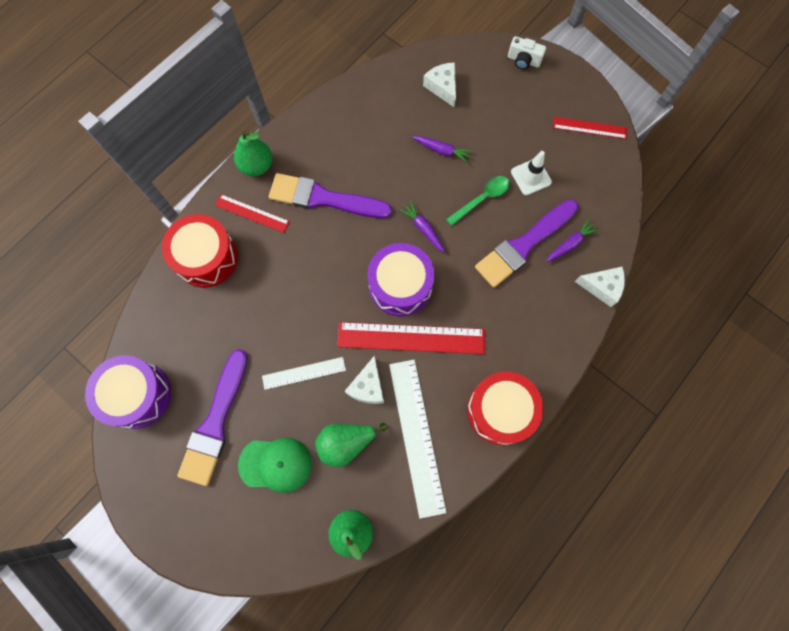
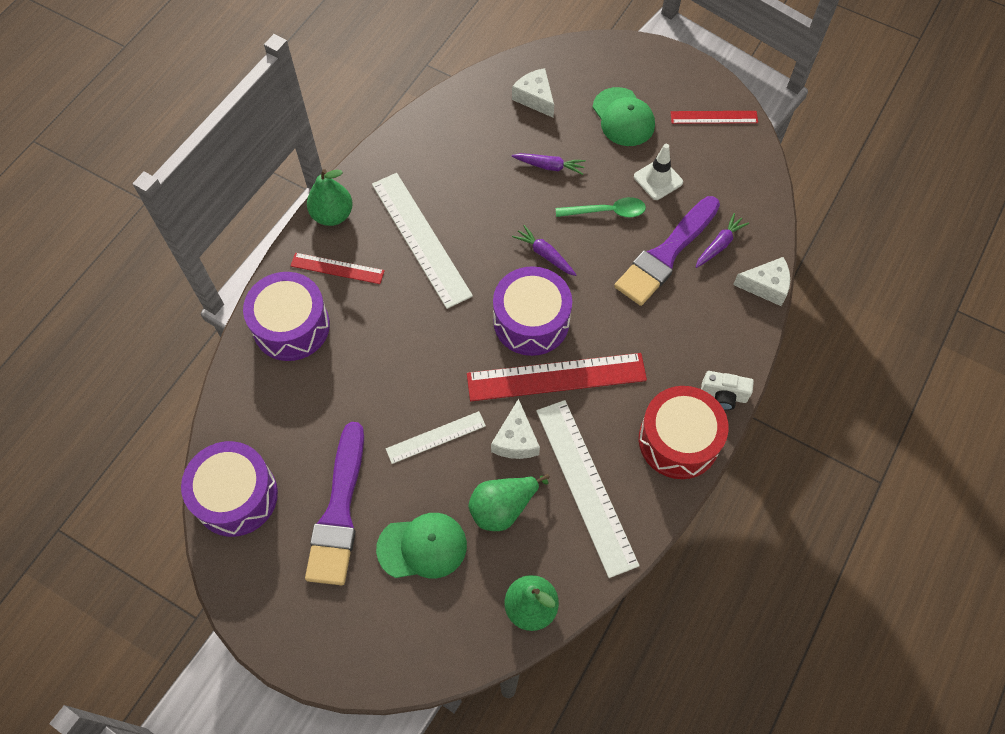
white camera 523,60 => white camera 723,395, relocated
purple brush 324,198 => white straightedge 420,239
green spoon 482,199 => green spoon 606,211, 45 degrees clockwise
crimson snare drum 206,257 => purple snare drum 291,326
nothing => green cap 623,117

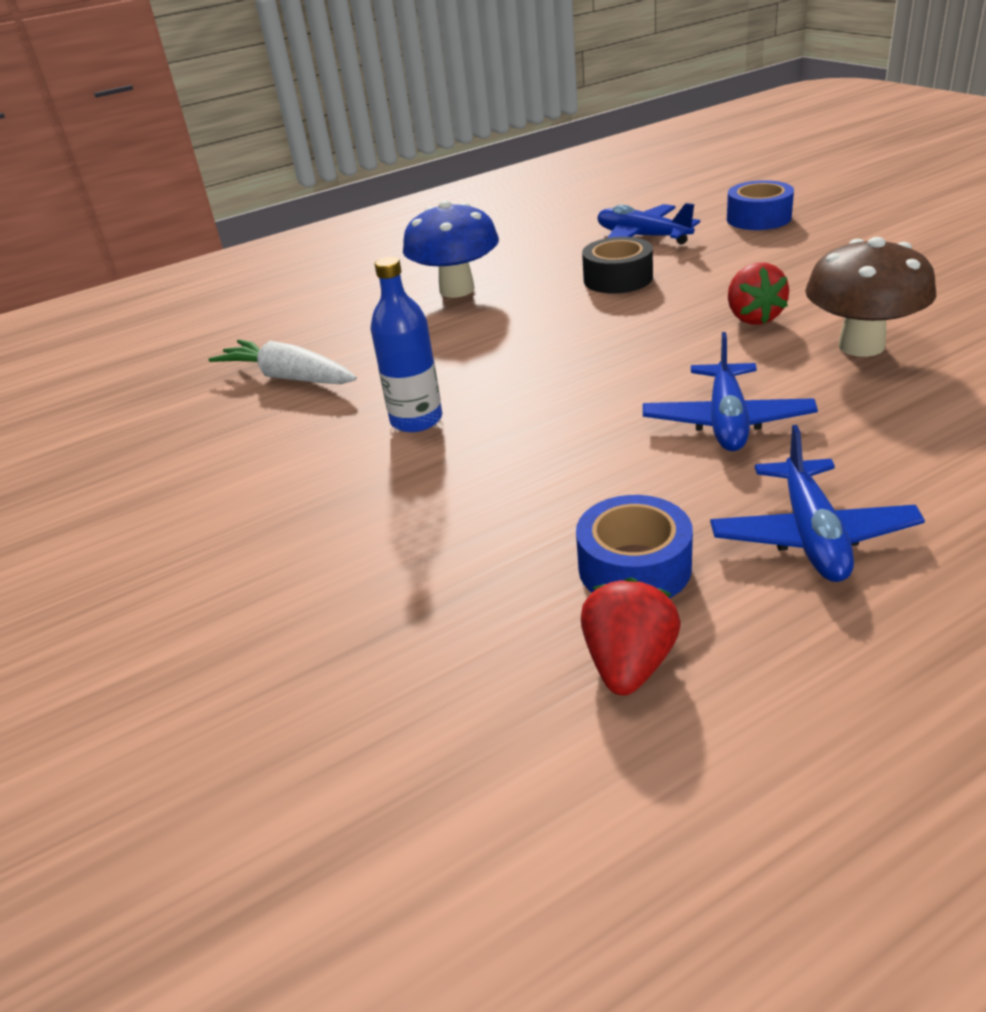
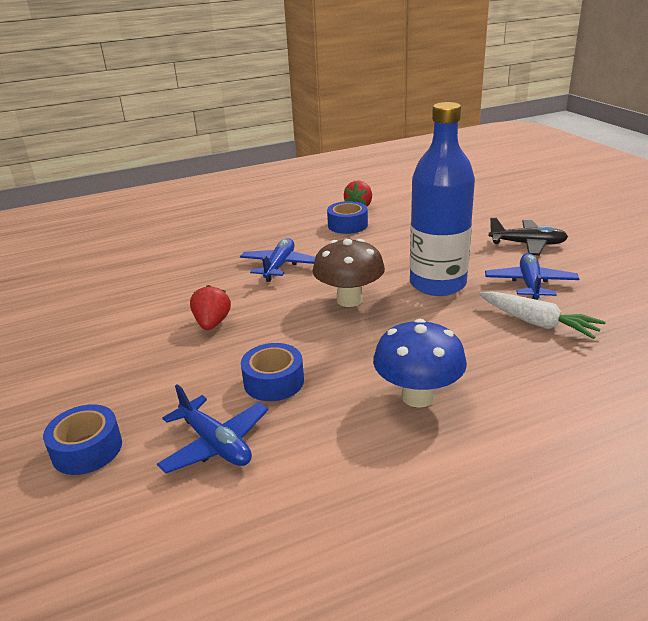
jet-black sticky tape 618,279 => blue sticky tape 274,381
brown toadstool 861,346 => brown toadstool 349,300, relocated
blue bottle 416,420 => blue bottle 437,284, x1.86
blue plane 812,535 => blue plane 530,284, relocated
nothing => jet-black plane 527,244

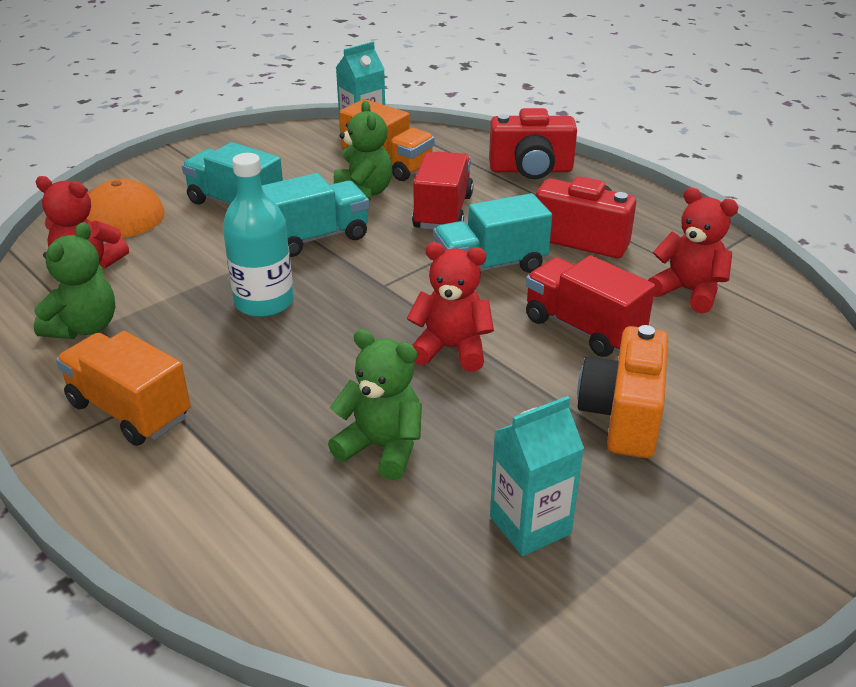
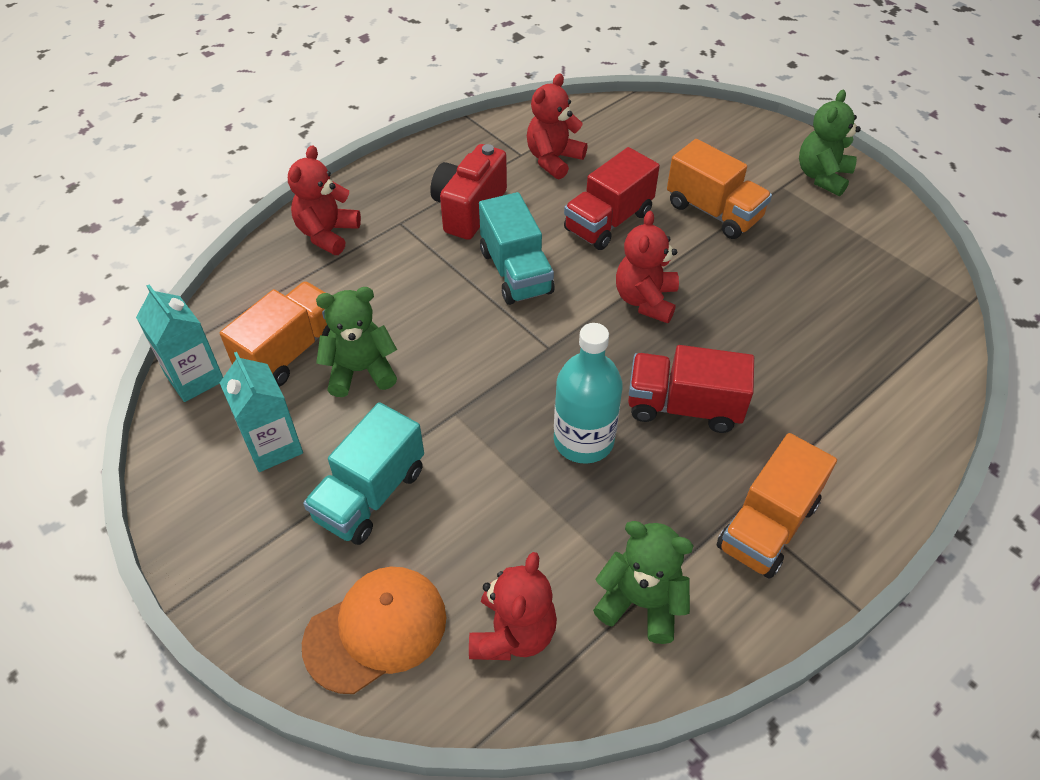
crimson camera 531,170 => crimson stuffed bear 327,234
crimson lorry 443,212 => crimson lorry 683,406, relocated
teal lorry 315,238 => nothing
orange camera 622,416 => orange lorry 713,212
green stuffed bear 382,447 => green stuffed bear 822,176, relocated
teal carton 530,525 => teal carton 273,446, relocated

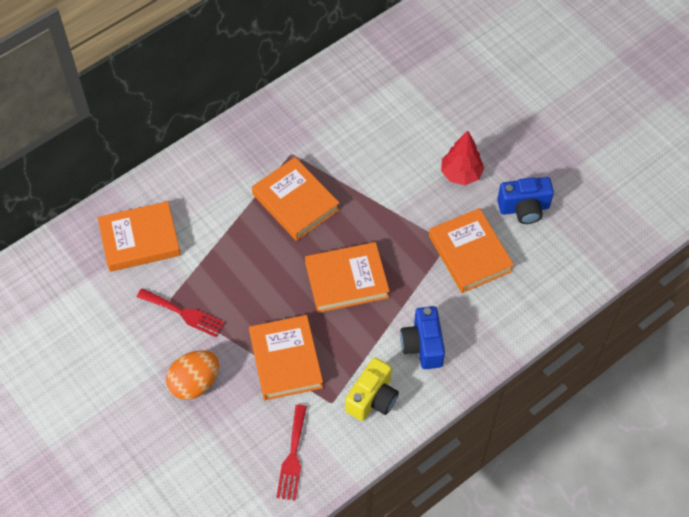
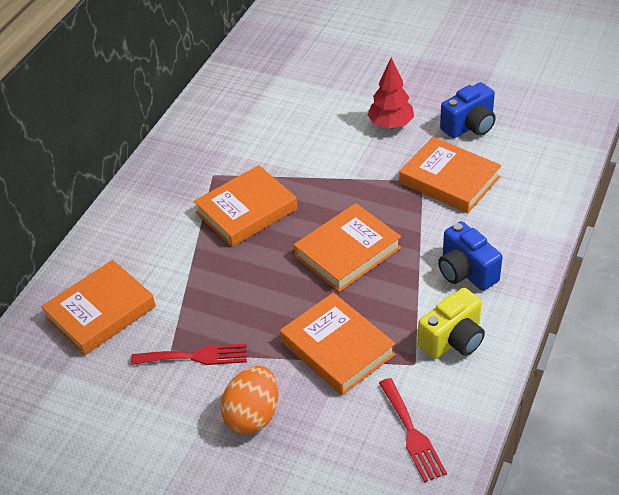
orange hardback 295,202 => orange hardback 246,211, 60 degrees counterclockwise
golden camera 372,398 => golden camera 453,340, 45 degrees clockwise

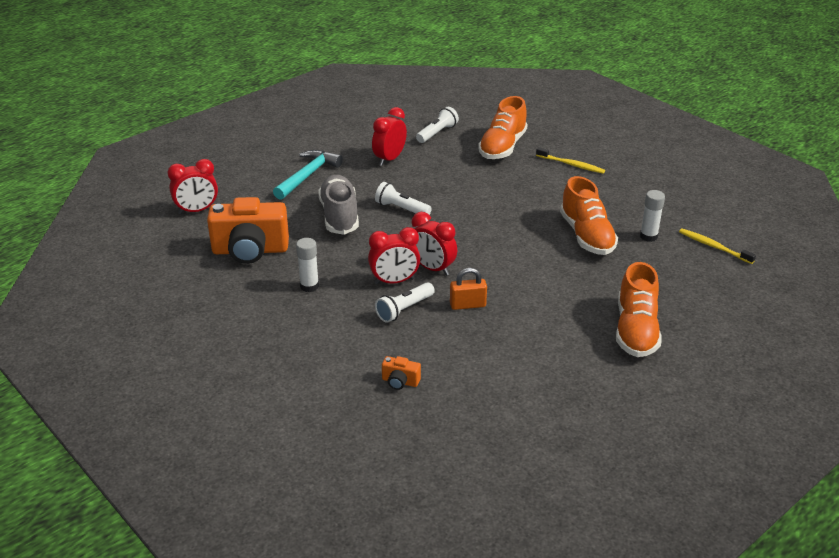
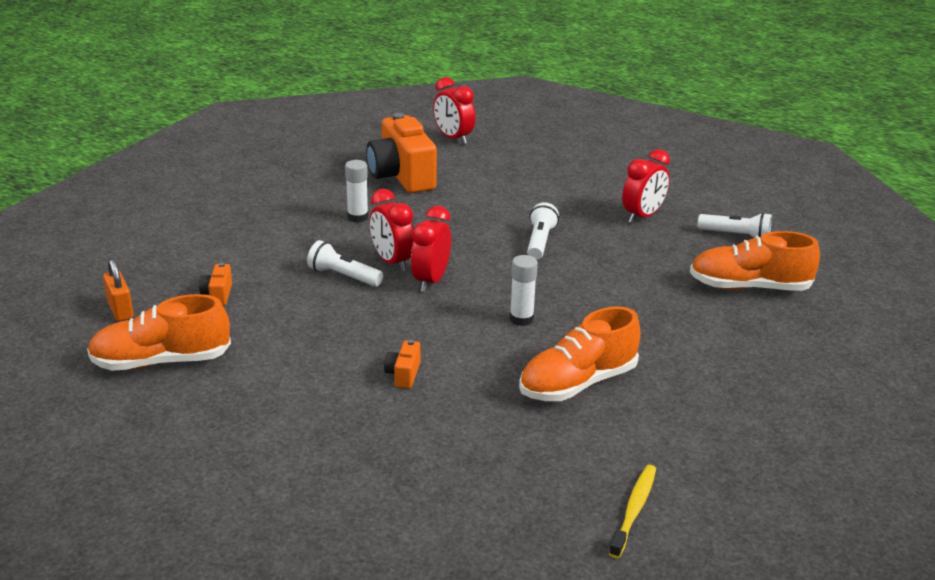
crimson alarm clock 389,159 => crimson alarm clock 642,216, 120 degrees clockwise
golden dental brush 571,165 => nothing
teal carpenter's hammer 308,175 => nothing
grey sneaker 339,216 => nothing
white stick of glue 648,236 => white stick of glue 521,319, relocated
orange sneaker 636,330 => orange sneaker 161,361, relocated
orange padlock 467,305 => orange padlock 120,310, relocated
nothing => orange camera 403,374

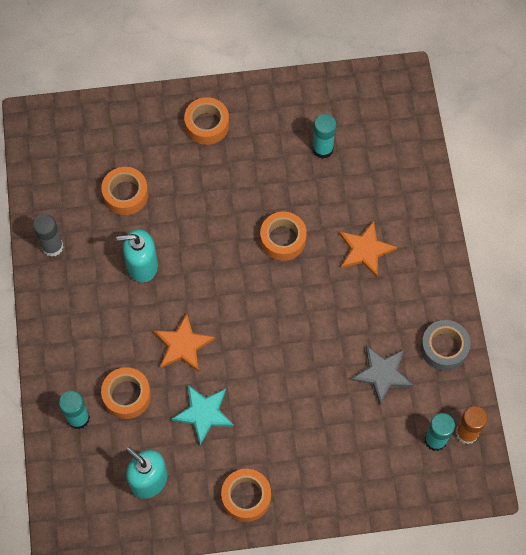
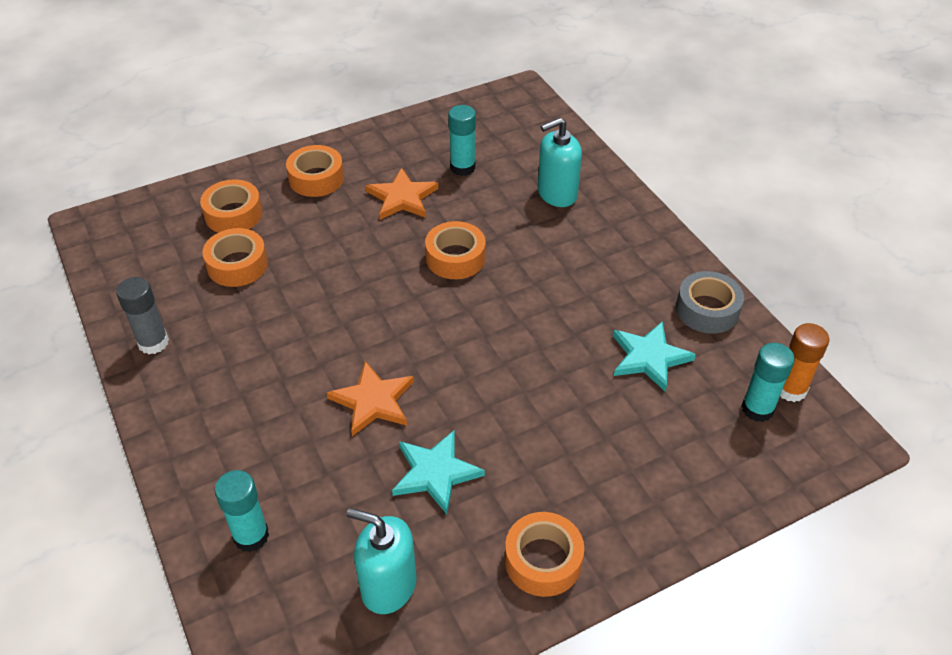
orange star 365,250 => orange star 402,198, relocated
teal soap pump 142,265 => teal soap pump 557,194, relocated
grey star 382,374 => teal star 649,357
orange sticky tape 127,395 => orange sticky tape 233,214, relocated

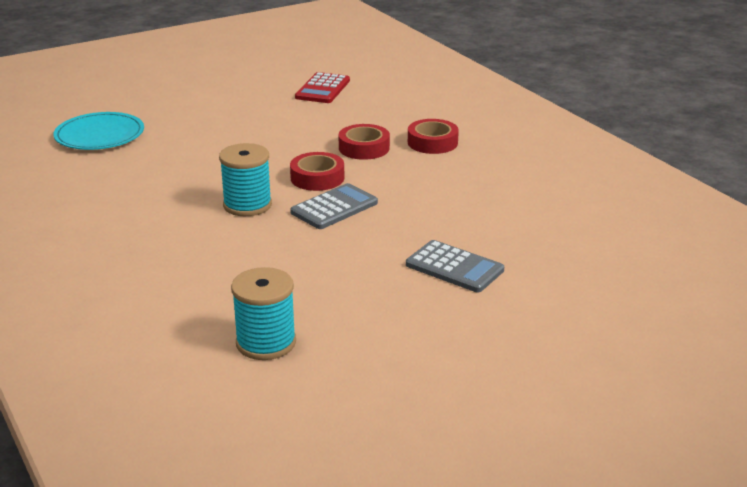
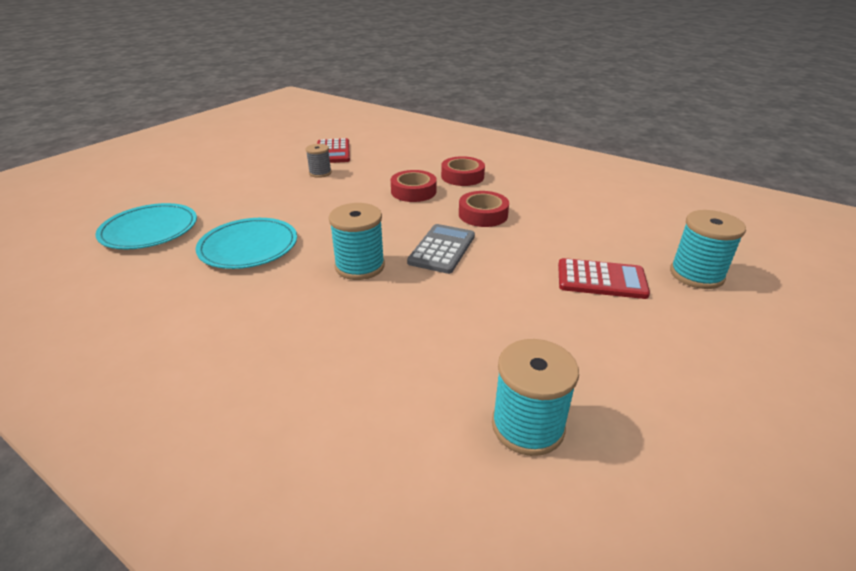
crimson sticky tape 317,178 => crimson sticky tape 483,215, relocated
grey calculator 454,267 => crimson calculator 601,280
nothing => grey spool 320,173
nothing => teal spool 696,274
nothing => teal dinner plate 248,247

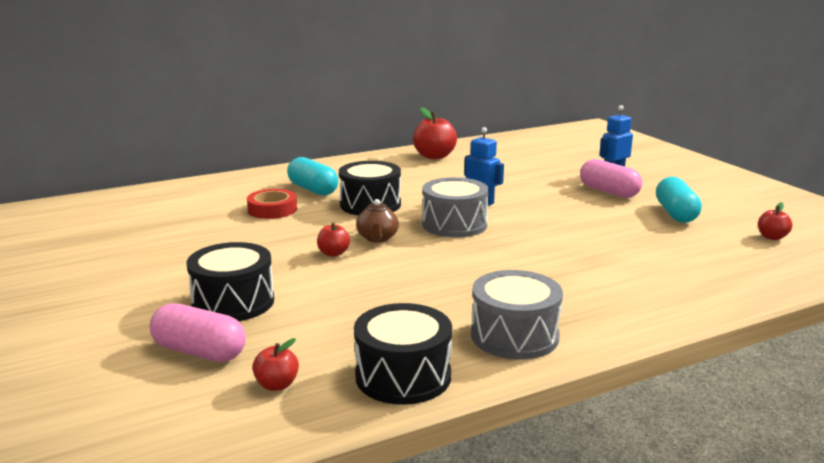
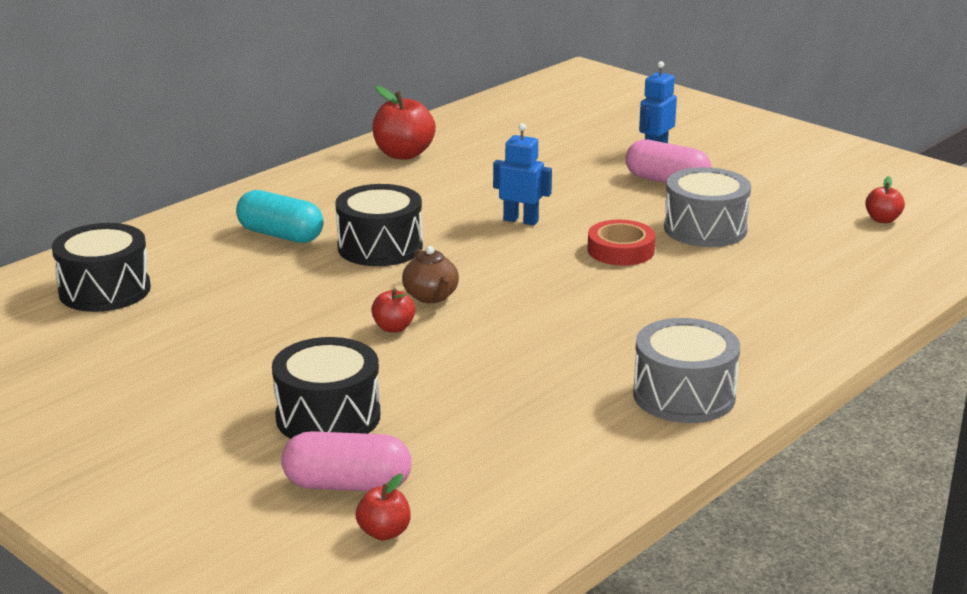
teal capsule 675,214 => nothing
grey snare drum 454,224 => grey snare drum 705,229, relocated
crimson sticky tape 272,209 => crimson sticky tape 620,250, relocated
jet-black snare drum 403,376 => jet-black snare drum 105,290, relocated
crimson toy apple 277,385 => crimson toy apple 384,532, relocated

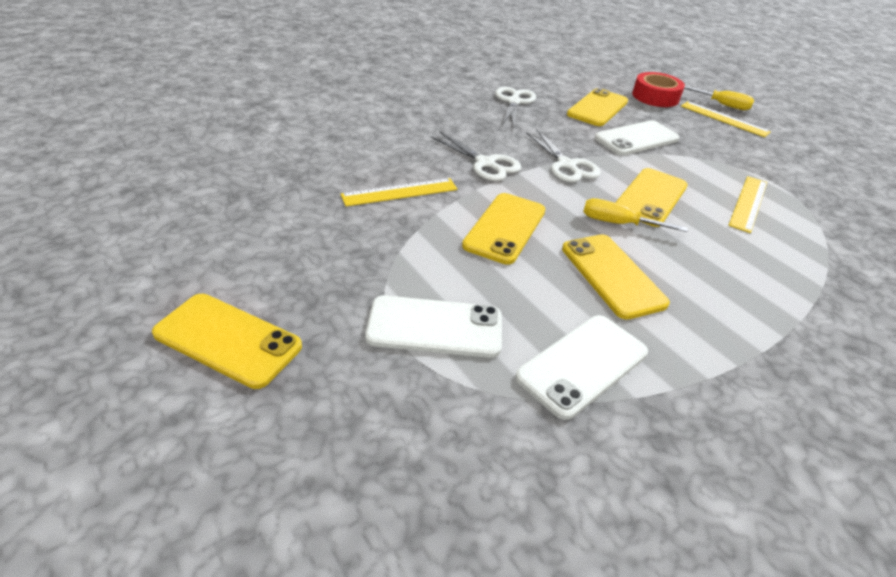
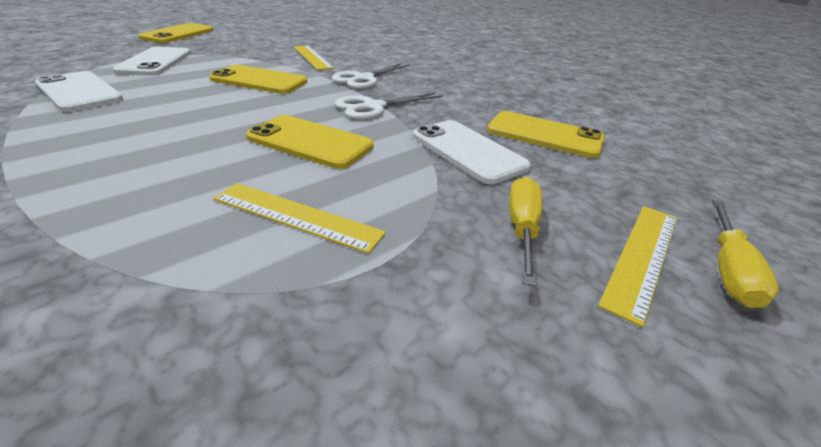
crimson sticky tape 655,97 => nothing
white scissors 514,102 => nothing
golden flat screwdriver 619,223 => golden flat screwdriver 522,228, relocated
golden mobile phone 612,275 => nothing

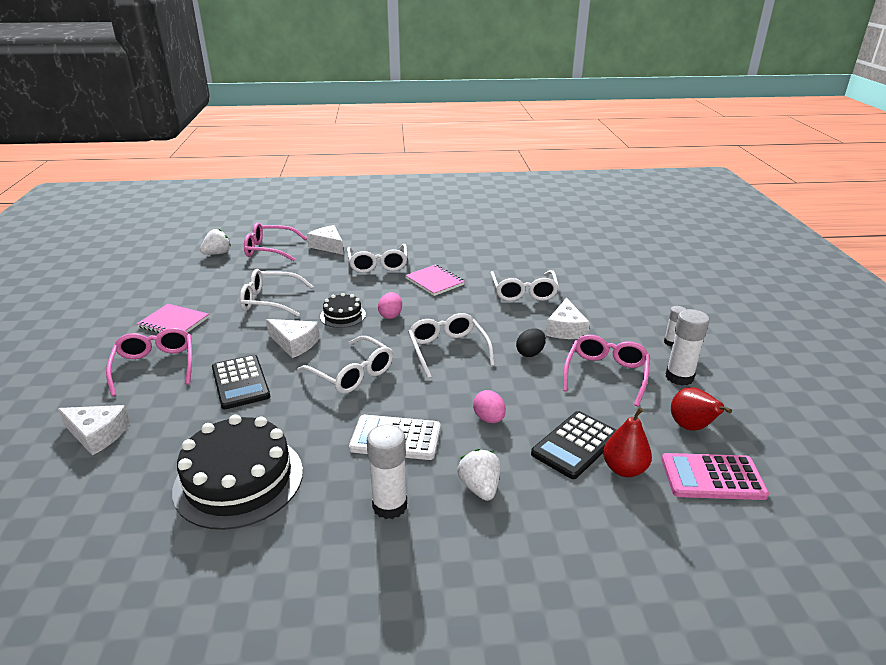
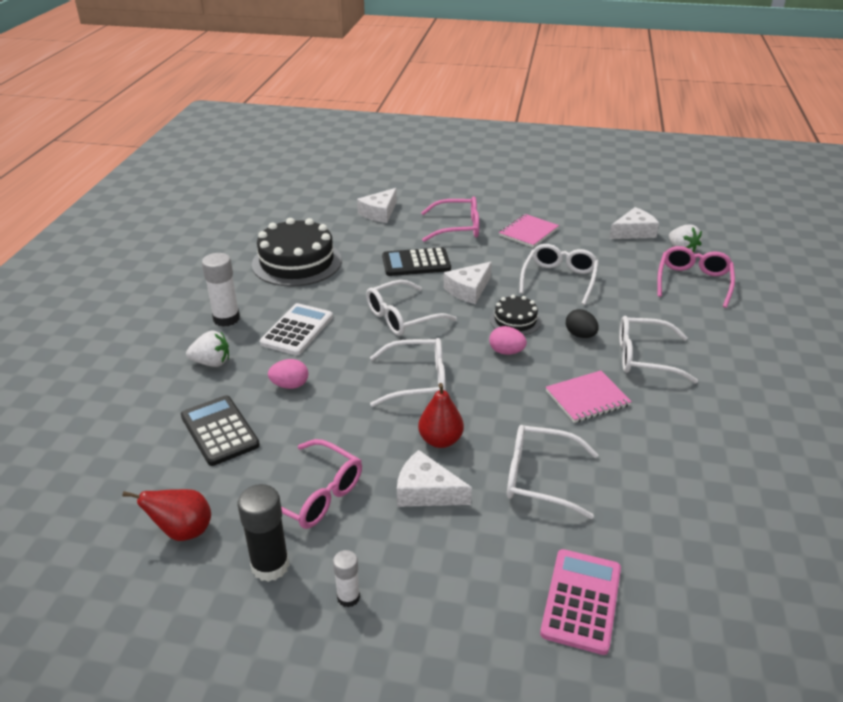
white piece of cheese 328,246 => white piece of cheese 633,232, relocated
white stick of glue 679,377 => jet-black stick of glue 270,566
jet-black toy egg 530,353 => jet-black toy egg 580,335, relocated
crimson pear 624,469 => crimson pear 440,440, relocated
pink calculator 712,477 => pink calculator 581,601, relocated

